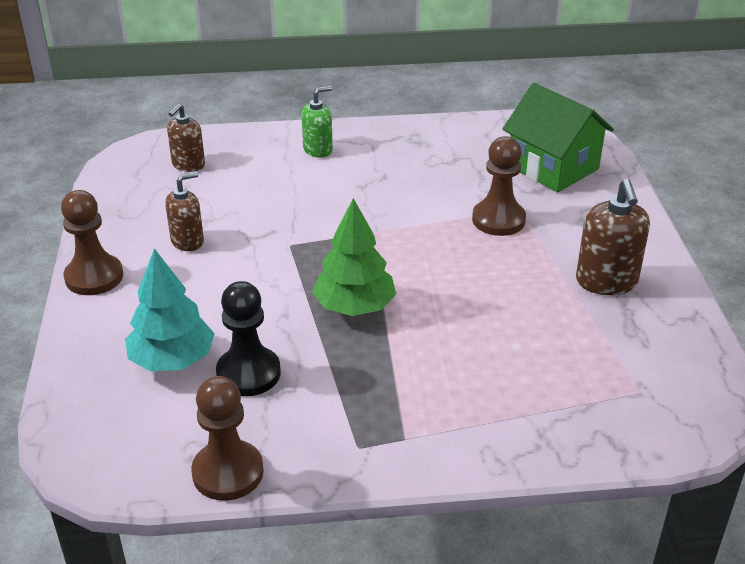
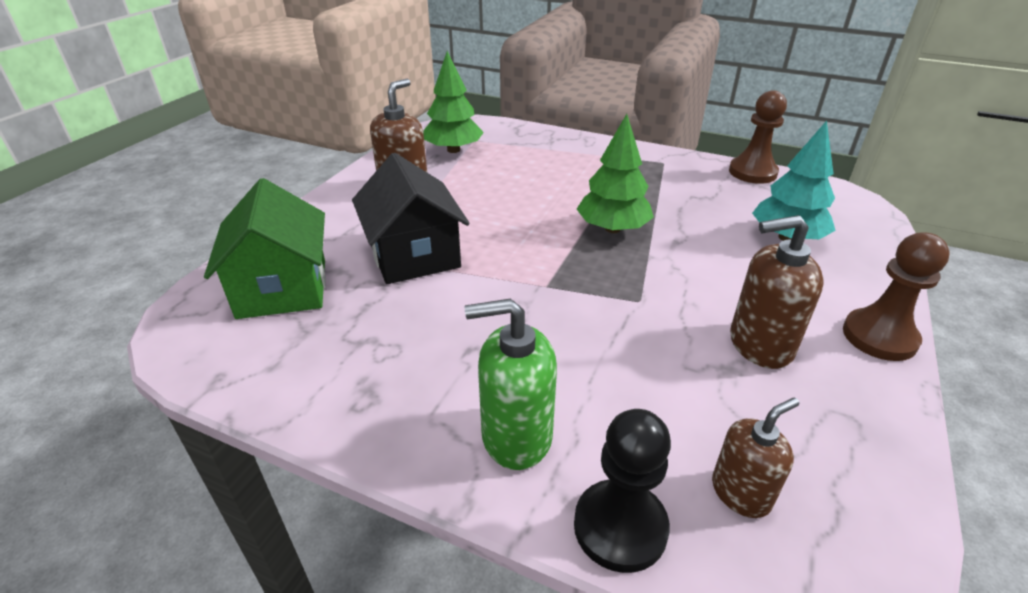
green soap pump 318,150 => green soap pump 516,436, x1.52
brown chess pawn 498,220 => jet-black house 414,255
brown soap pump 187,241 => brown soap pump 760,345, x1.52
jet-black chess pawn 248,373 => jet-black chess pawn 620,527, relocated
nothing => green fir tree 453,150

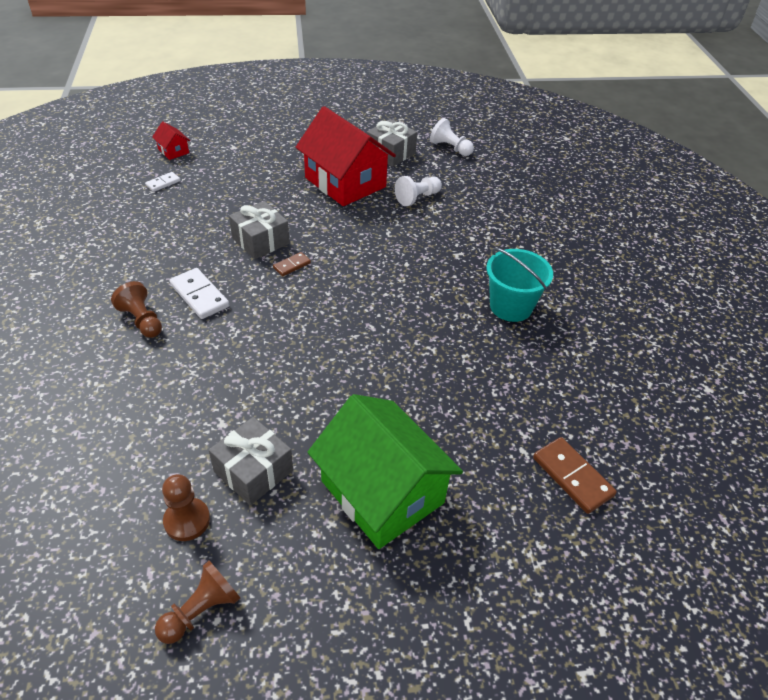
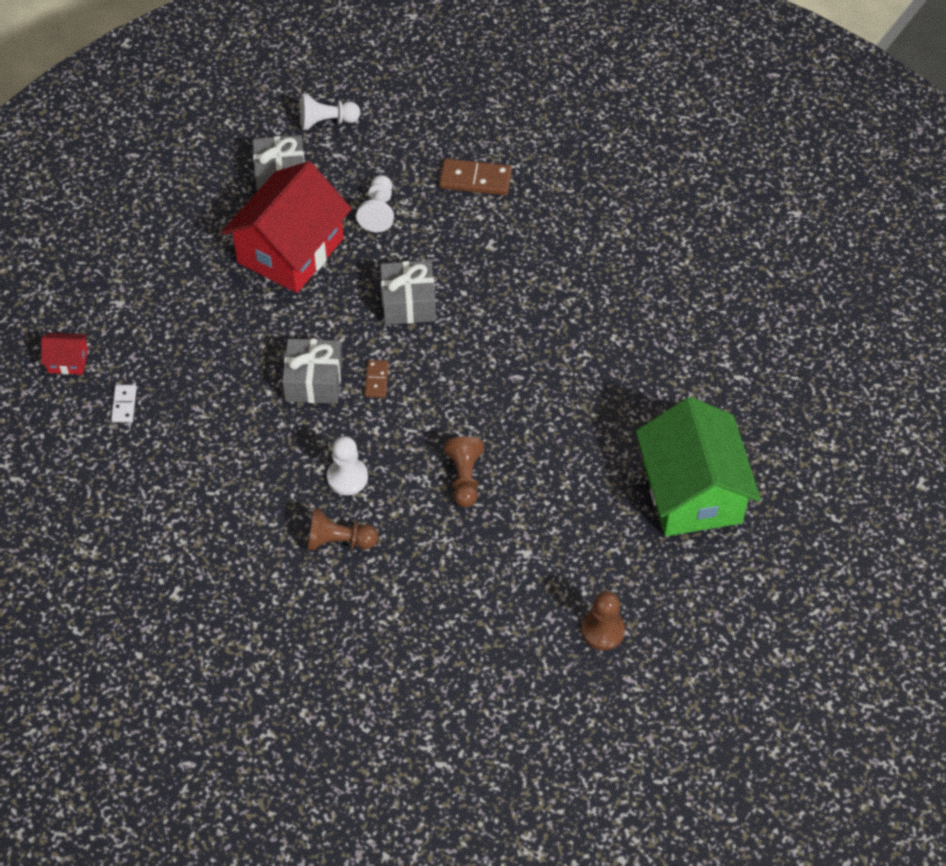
crimson house 345,182 => crimson house 290,250, 60 degrees counterclockwise
teal sand bucket 511,306 => nothing
white domino piece 199,295 => white chess pawn 347,477
green house 382,492 => green house 692,492, 75 degrees clockwise
grey gift 253,471 => grey gift 408,302, relocated
brown domino piece 572,477 => brown domino piece 475,180, relocated
brown chess pawn 201,611 => brown chess pawn 464,478, relocated

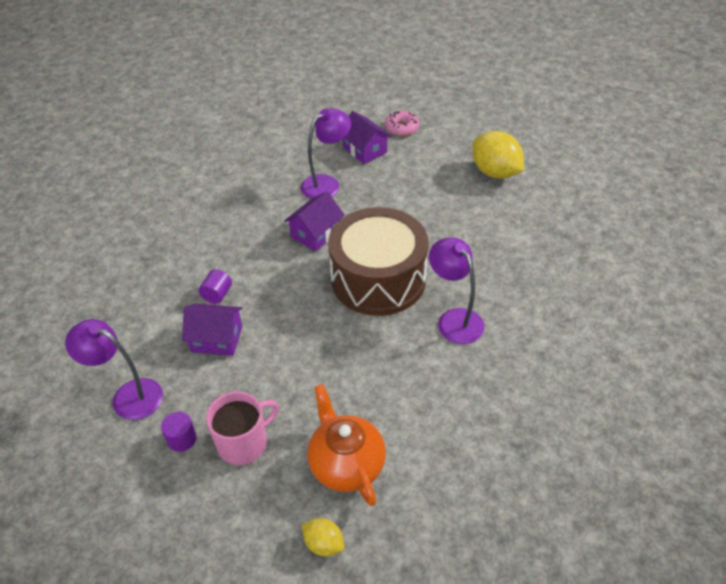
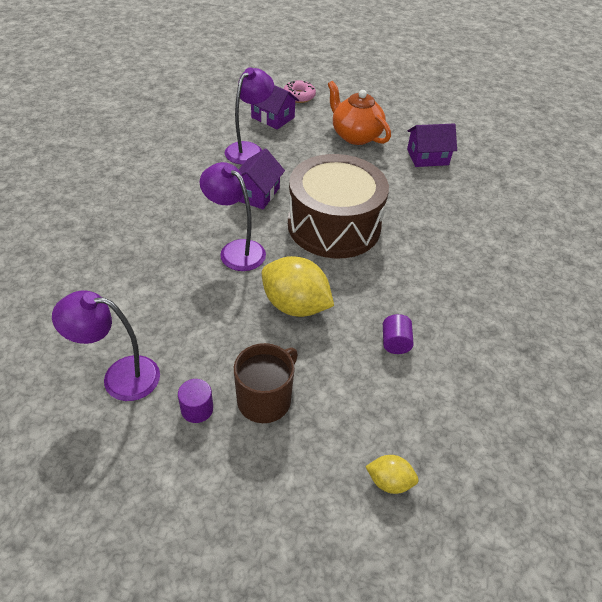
golden citrus fruit 495,172 => golden citrus fruit 295,305, relocated
purple reading lamp 454,319 => purple reading lamp 235,250, relocated
purple solid cylinder 217,294 => purple solid cylinder 395,343, relocated
purple house 216,339 => purple house 427,157, relocated
orange teapot 346,464 => orange teapot 355,135, relocated
pink tea mug 244,442 => brown tea mug 265,399

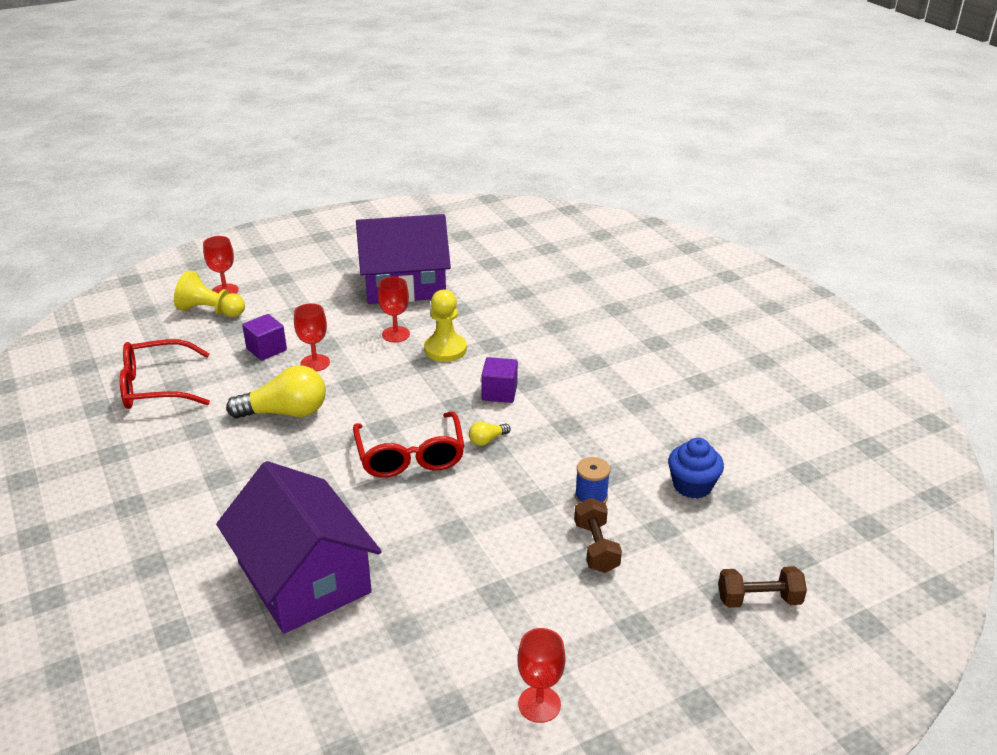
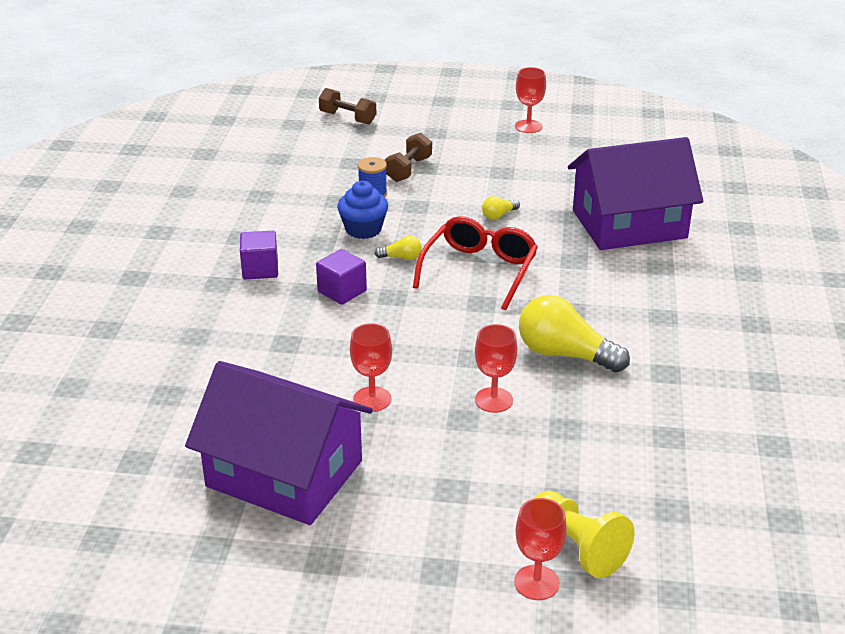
golden chess pawn 445,349 => nothing
purple solid cube 266,349 => purple solid cube 260,269, relocated
crimson glasses 156,387 => nothing
blue fairy cake 692,485 => blue fairy cake 363,229, relocated
purple house 304,577 => purple house 629,224, 75 degrees clockwise
nothing => golden lightbulb 499,215

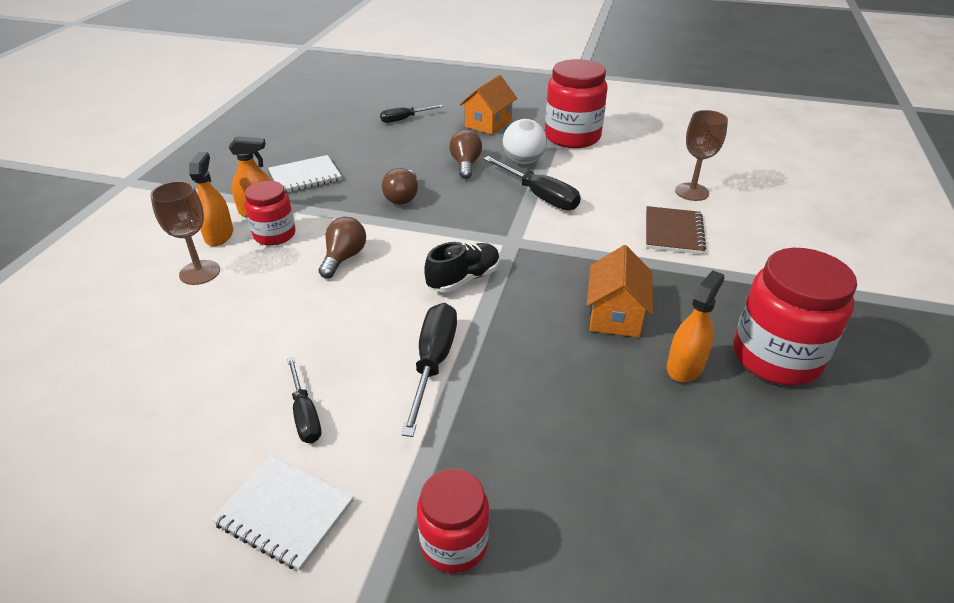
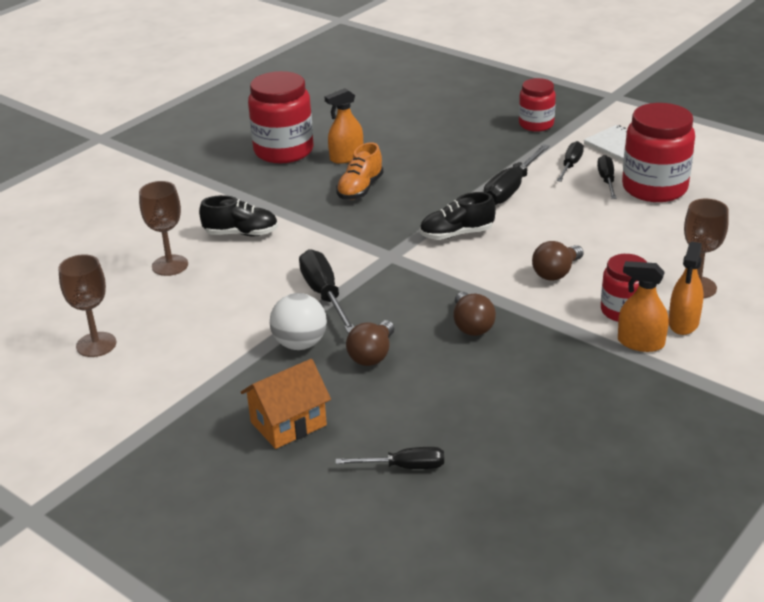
crimson jar 572,137 => crimson jar 654,188, relocated
white notebook 305,176 => nothing
brown lightbulb 403,197 => brown lightbulb 471,326, 135 degrees clockwise
brown notebook 673,232 => jet-black sneaker 241,233
orange house 615,315 => orange sneaker 360,189
nothing => jet-black flat screwdriver 570,165
nothing => brown chalice 96,344

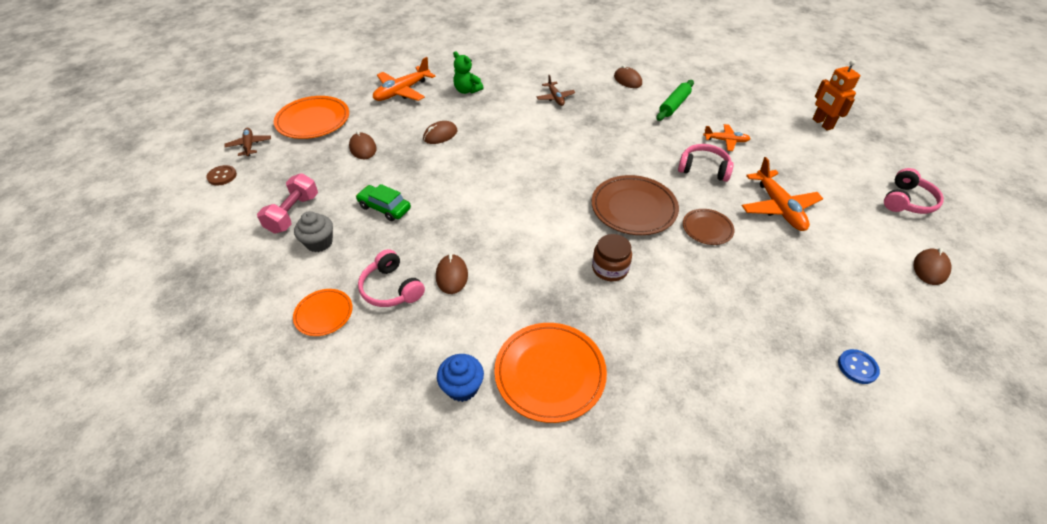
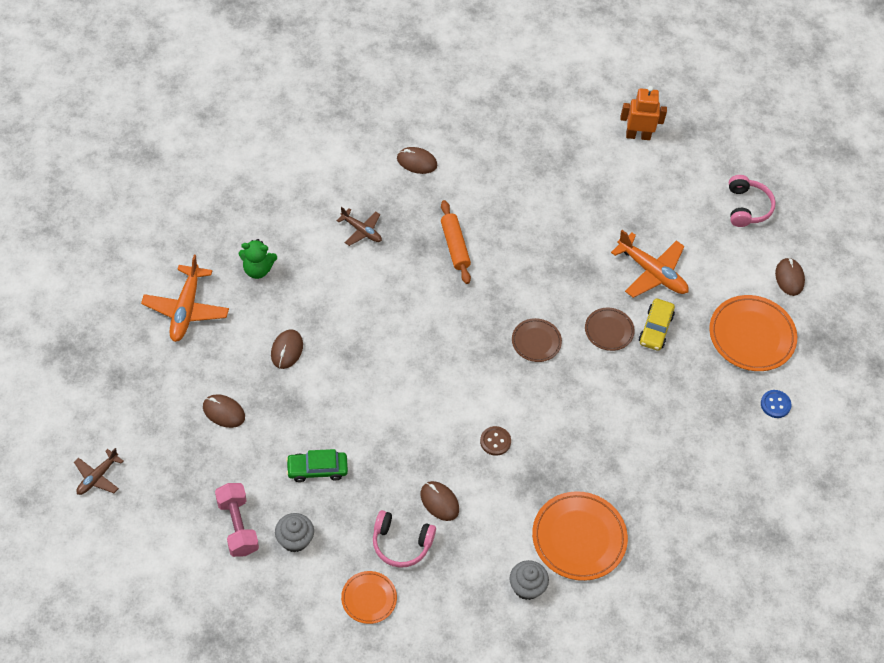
orange toy robot 822,124 => orange toy robot 638,135, 150 degrees clockwise
green dough roller 674,105 => nothing
orange dinner plate 313,121 => orange dinner plate 751,336, relocated
orange plane 726,141 => nothing
brown plane 249,145 => brown plane 97,477, 90 degrees counterclockwise
pink over-ear headphones 703,169 => nothing
brown sewing button 222,176 => brown sewing button 495,441, relocated
brown dinner plate 633,208 => brown dinner plate 536,342, x0.56
brown jar 610,268 => nothing
blue fairy cake 462,387 => grey fairy cake 527,587
nothing => orange dough roller 454,246
nothing => golden car 655,329

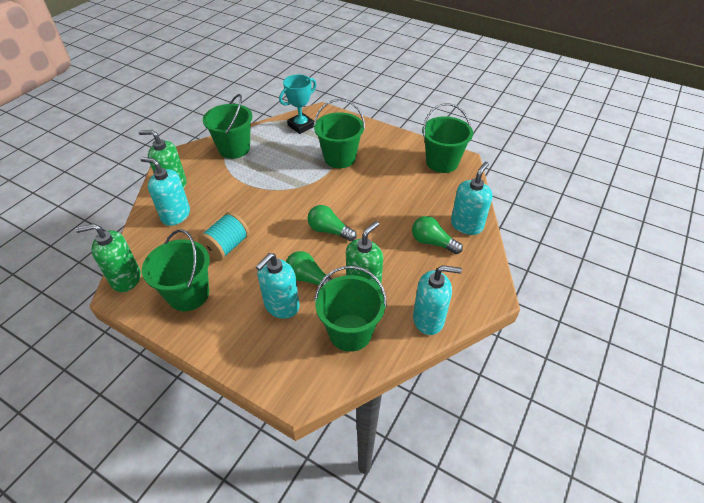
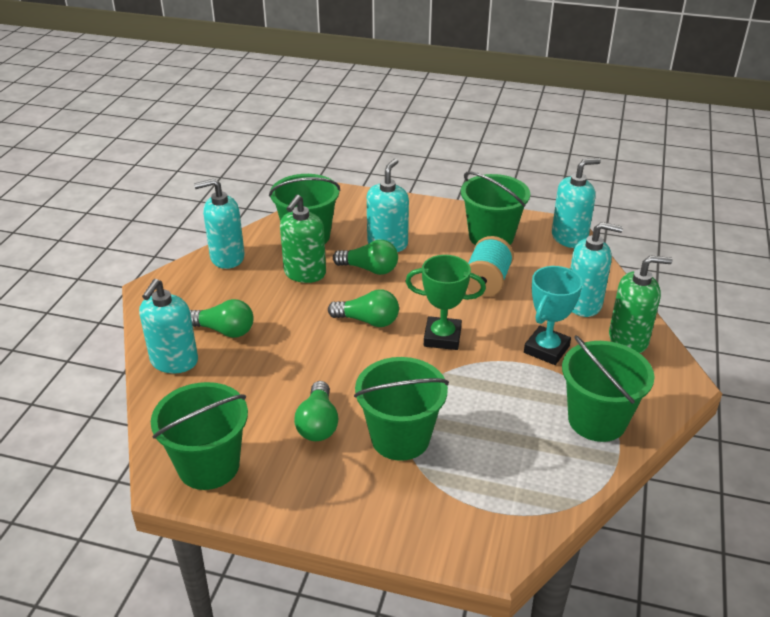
teal prize cup 301,126 => teal prize cup 546,349, relocated
green soap pump 126,279 => teal soap pump 569,238
nothing => green prize cup 442,337
nothing => green lightbulb 318,424

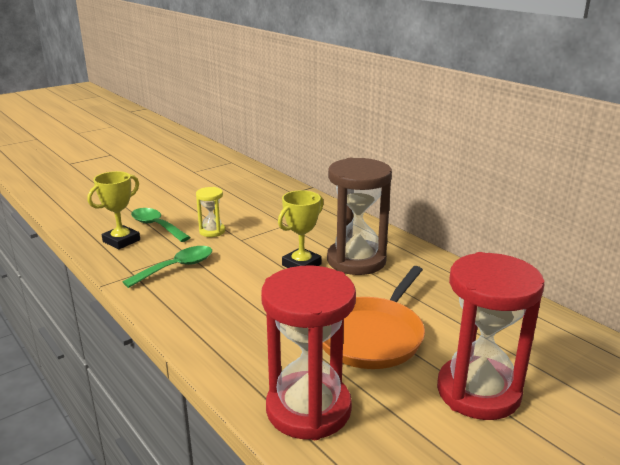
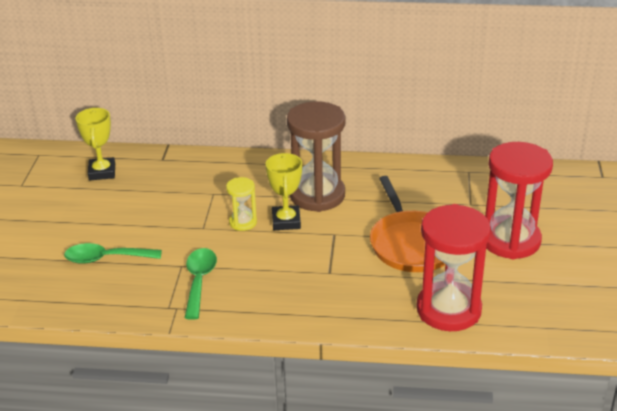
golden prize cup 121,241 => golden prize cup 102,172, relocated
golden sand timer 212,231 => golden sand timer 243,222, relocated

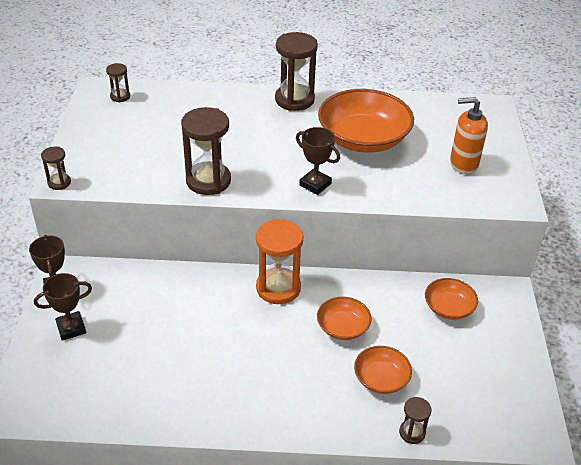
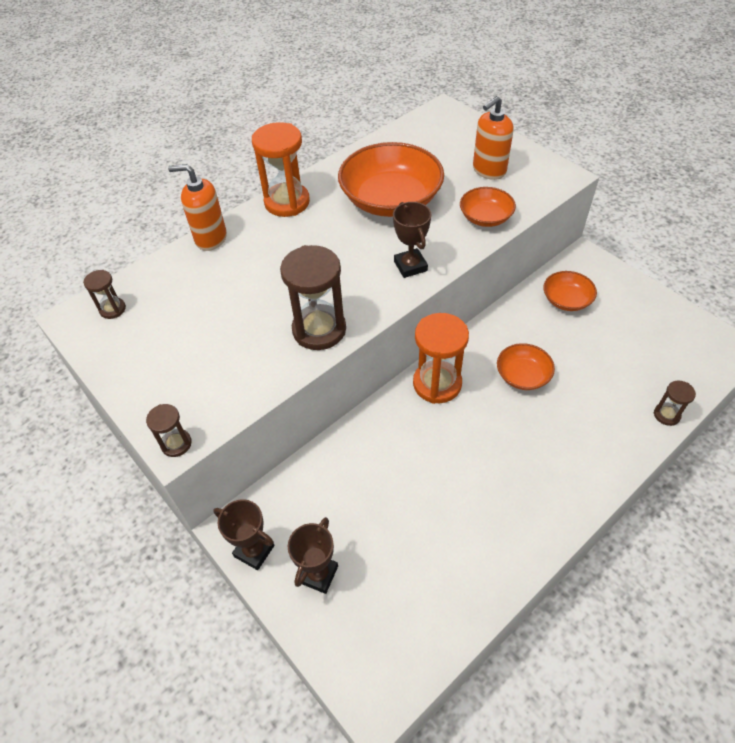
brown sand timer 294,100 => orange sand timer 287,202
brown prize cup 315,184 => brown prize cup 410,266, 75 degrees clockwise
orange serving bowl 381,379 => orange serving bowl 485,217, relocated
nothing => orange soap pump 210,238

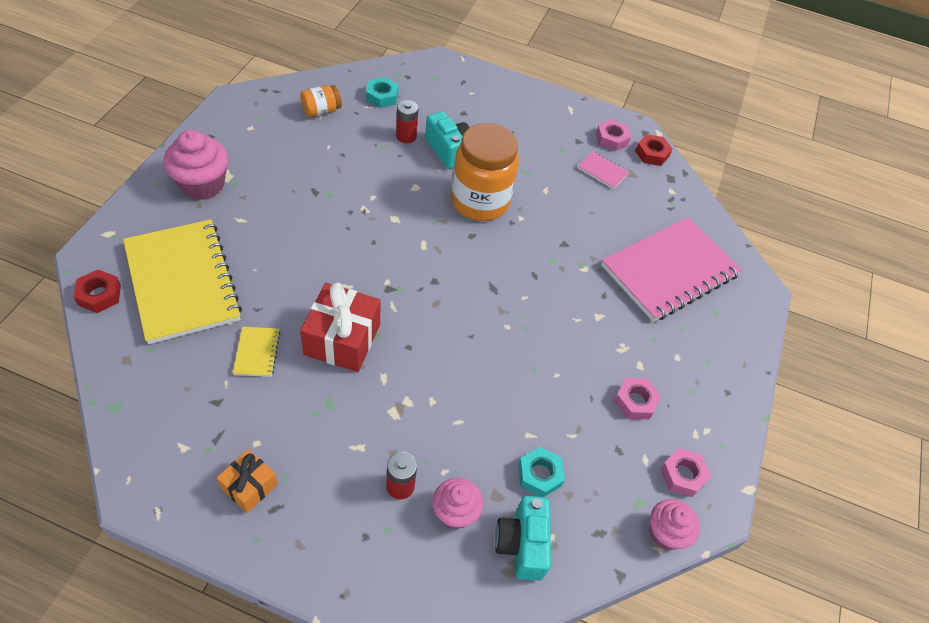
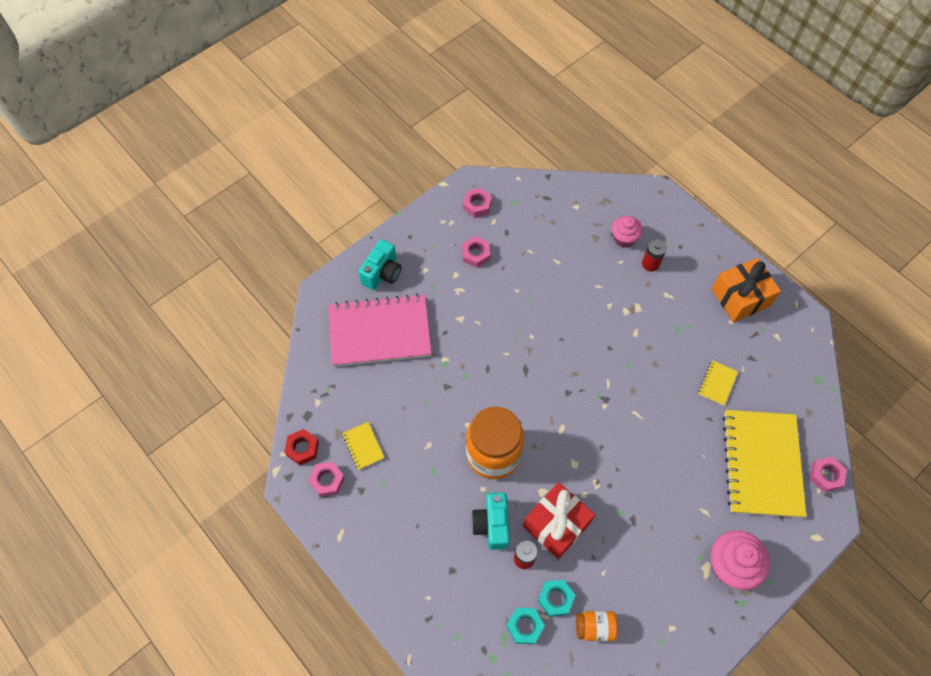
pink notebook 602,171 => golden notebook 363,446
crimson nut 99,295 => pink nut 825,476
crimson gift 342,339 => crimson gift 556,524, relocated
teal nut 539,475 => teal nut 555,599, relocated
orange gift 249,486 => orange gift 740,297, x1.73
teal camera 522,544 => teal camera 382,273, relocated
pink fairy cake 665,533 => nothing

